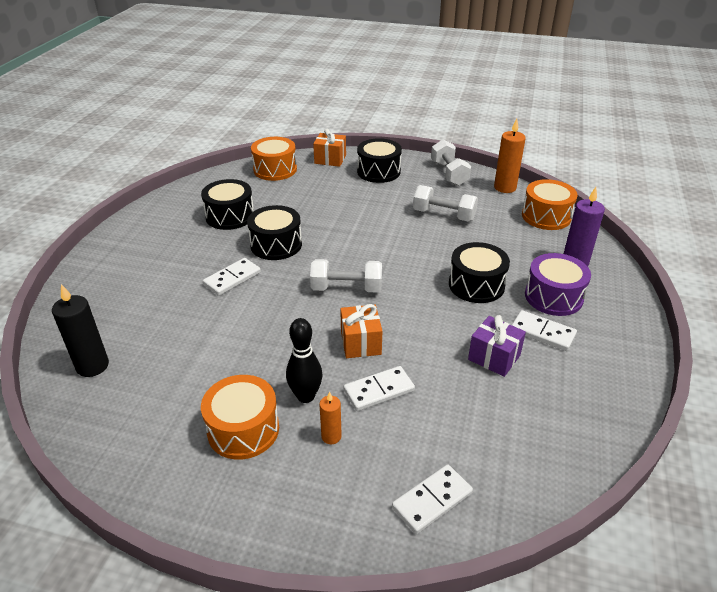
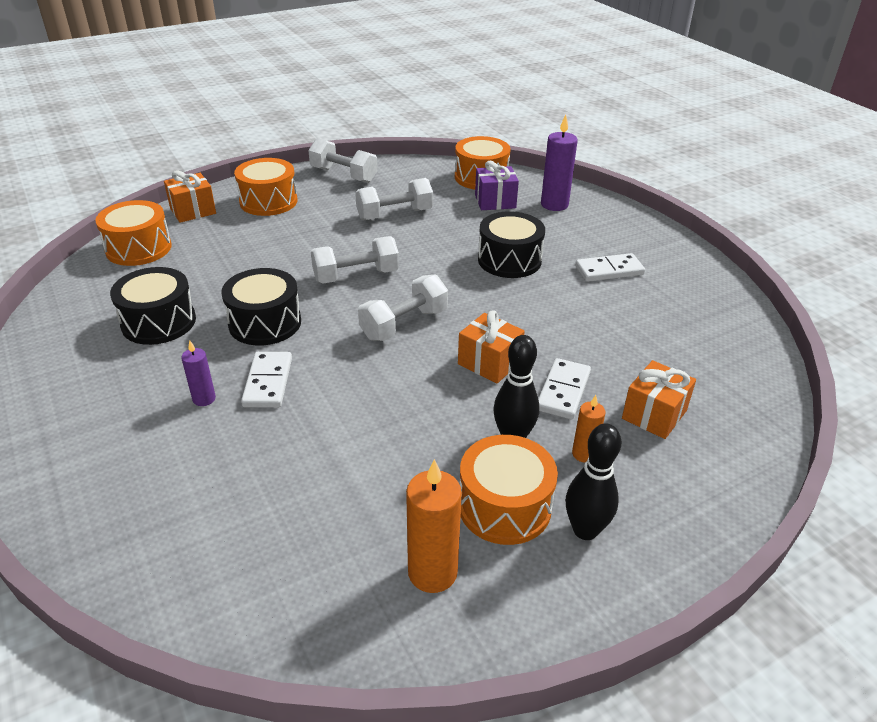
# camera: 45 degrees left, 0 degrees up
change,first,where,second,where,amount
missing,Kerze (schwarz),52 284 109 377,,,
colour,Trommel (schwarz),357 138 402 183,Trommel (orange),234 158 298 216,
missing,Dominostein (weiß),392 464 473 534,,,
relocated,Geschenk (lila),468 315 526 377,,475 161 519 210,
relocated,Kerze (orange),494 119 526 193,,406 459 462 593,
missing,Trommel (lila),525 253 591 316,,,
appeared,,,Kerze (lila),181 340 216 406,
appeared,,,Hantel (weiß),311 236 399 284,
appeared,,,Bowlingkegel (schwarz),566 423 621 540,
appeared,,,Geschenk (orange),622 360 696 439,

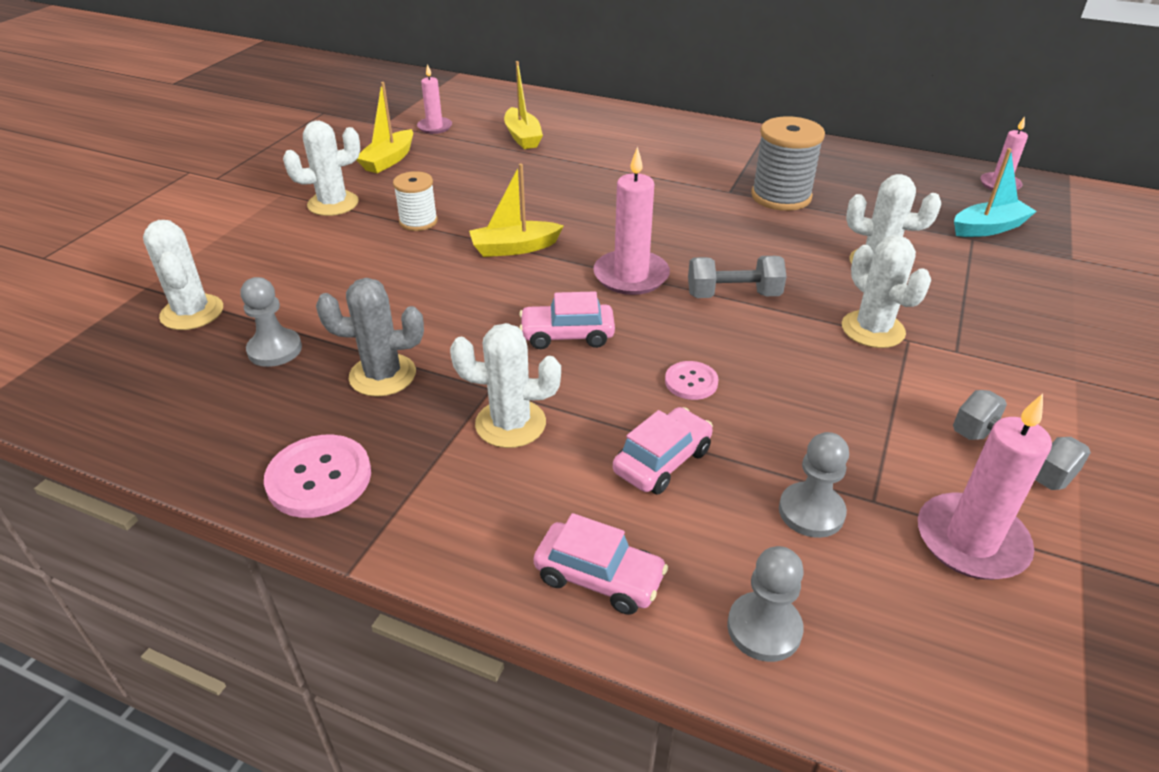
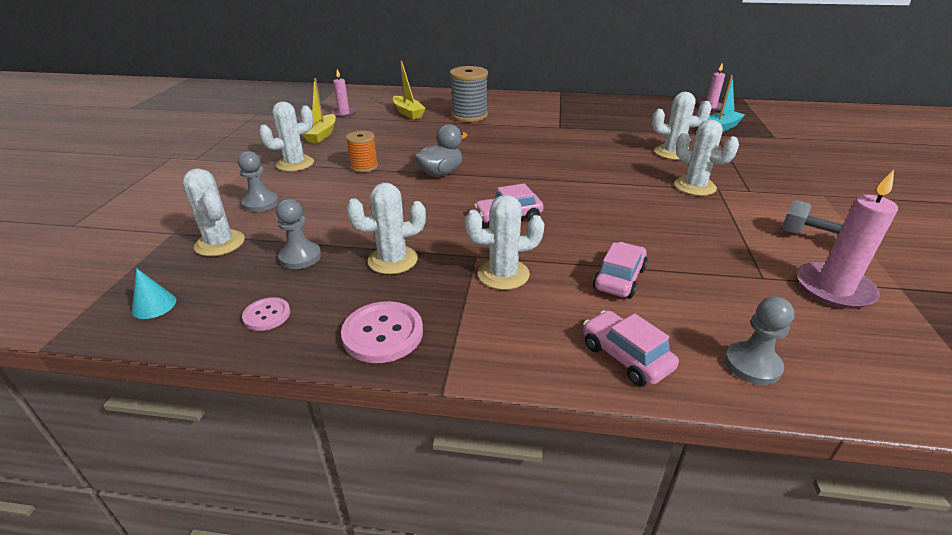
# camera: 15 degrees left, 5 degrees down
change,first,where,second,where,amount
colour,Kaktus (grau),316 278 424 397,Kaktus (weiß),346 183 426 274,
colour,Garnrolle (weiß),393 171 438 231,Garnrolle (orange),346 131 378 172,
exchanged,Boot (gelb),469 163 564 257,Ente (grau),415 124 467 177,
spun,Auto (rosa),533 513 668 615,,583 310 679 386,135 degrees counterclockwise
missing,Kerze (rosa),593 146 670 295,,,
relocated,Knopf (rosa),665 361 719 400,,242 297 290 331,
missing,Hantel (grau),688 256 787 298,,,
relocated,Garnrolle (grau),751 116 825 211,,450 66 488 122,
relocated,Bauer (grau),779 432 849 538,,238 151 279 212,
appeared,,,Kegel (türkis),132 268 176 319,

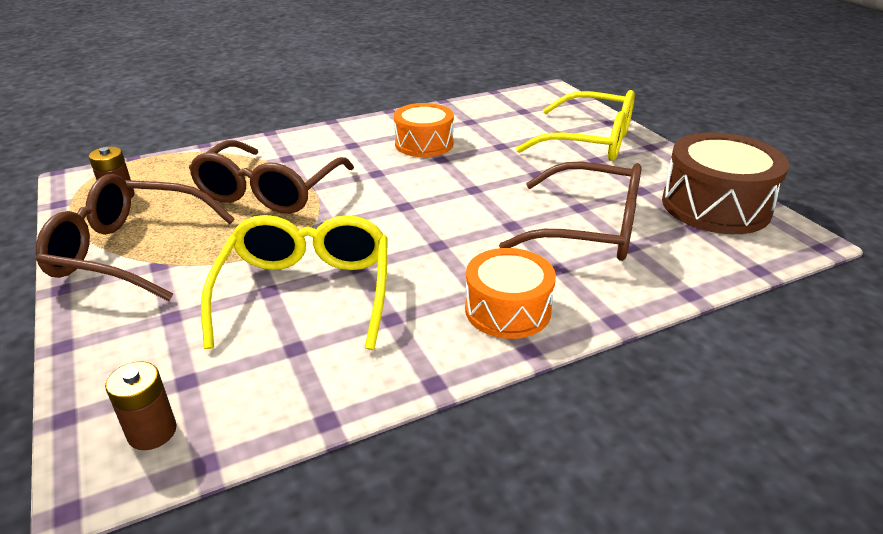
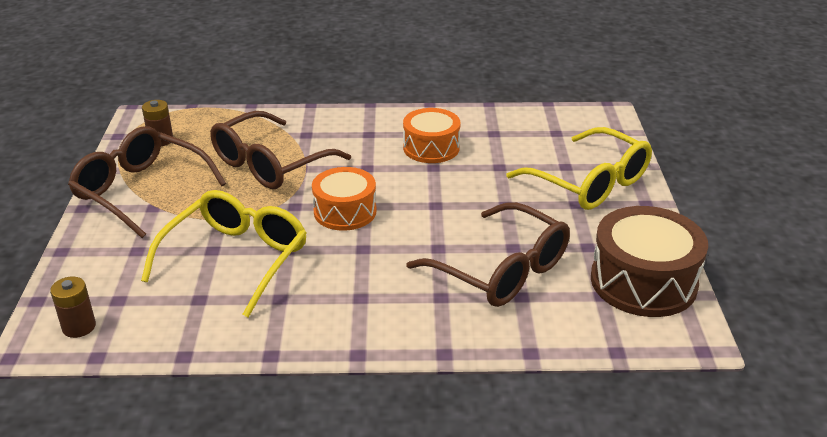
# camera: 25 degrees right, 0 degrees up
change,first,where,second,where,amount
relocated,Trommel (orange),465 248 556 339,,312 167 376 231,

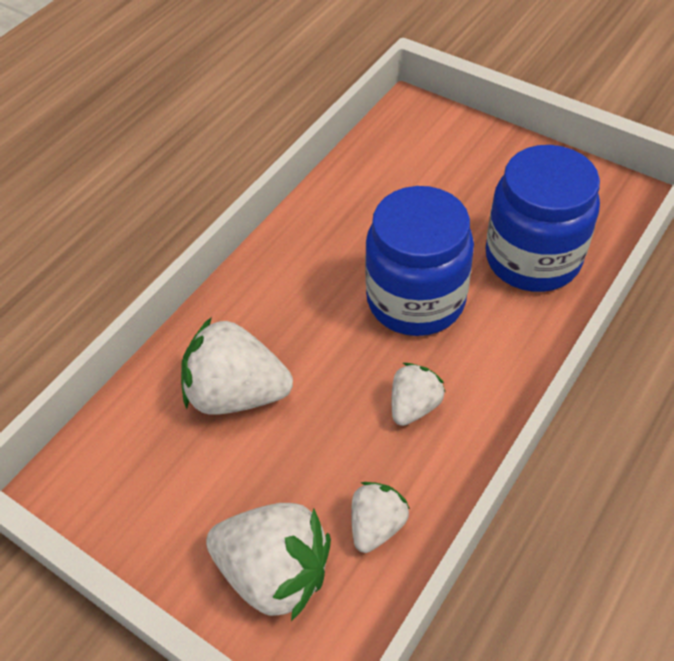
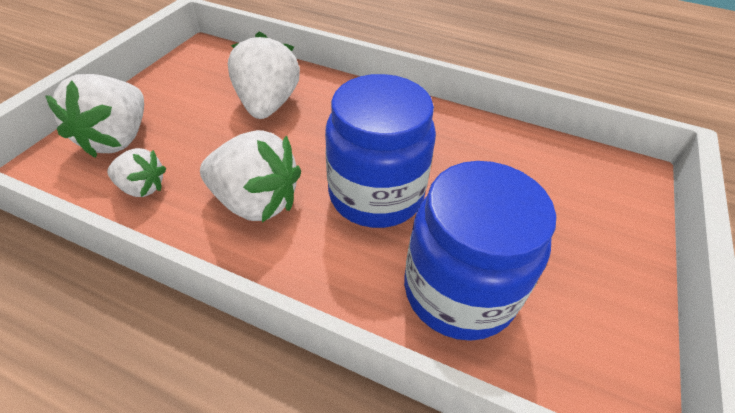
# camera: 75 degrees right, 5 degrees down
change,first,where,second,where,amount
size,Erdbeere (weiß),392 363 445 426,,200 130 301 222,x1.76

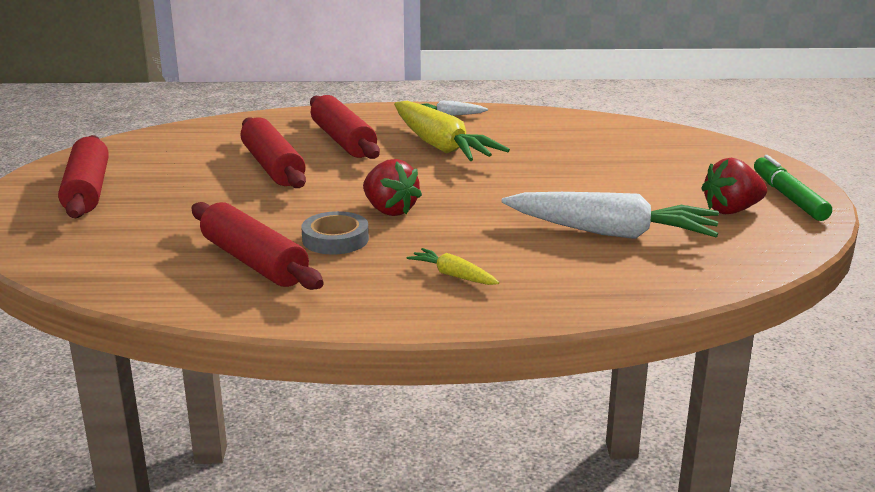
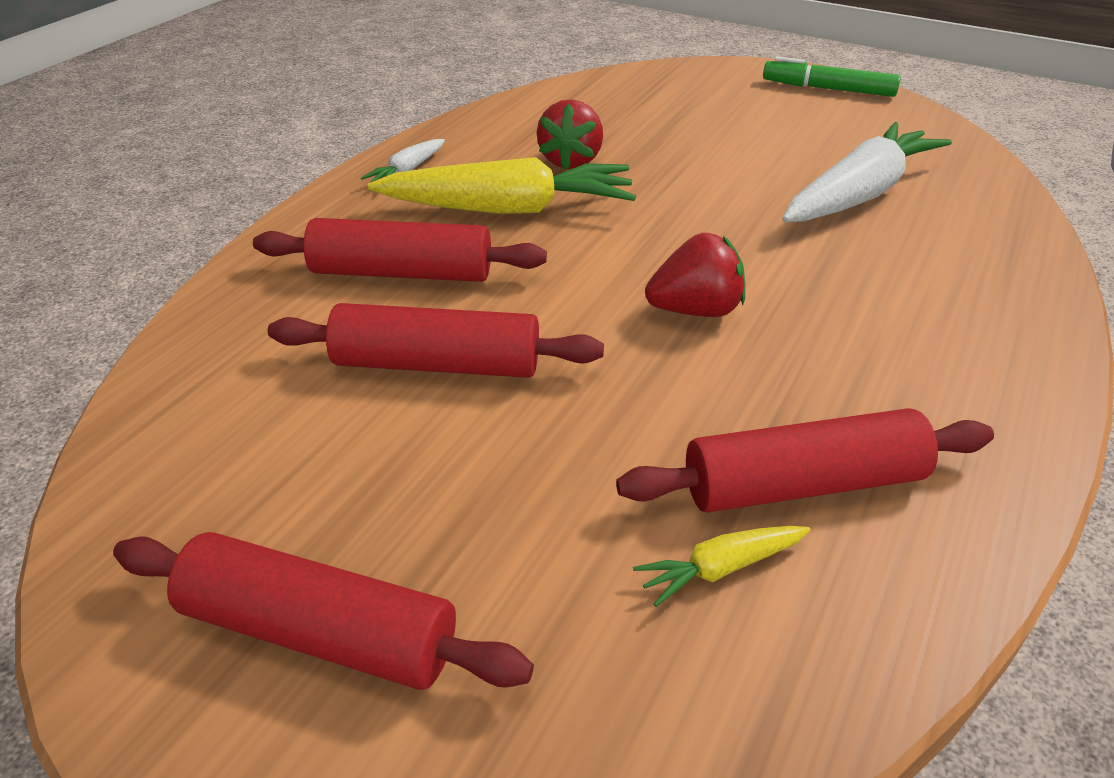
# camera: 60 degrees left, 15 degrees up
change,first,where,second,where,amount
missing,Klebeband (grau),301 211 369 255,,,
relocated,Karotte (gelb),406 248 499 285,,633 526 811 607,
relocated,Erdbeere (rot),701 158 767 214,,536 99 603 170,

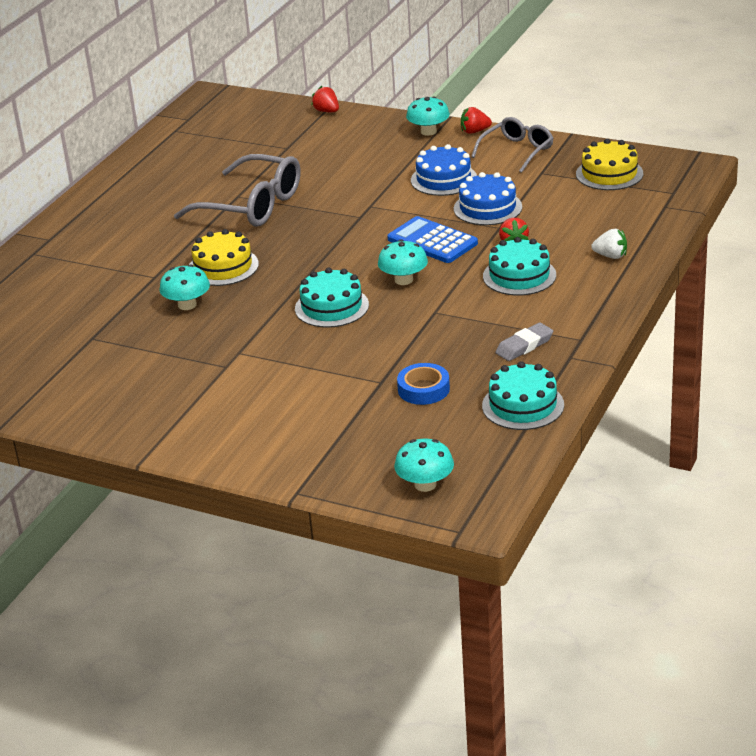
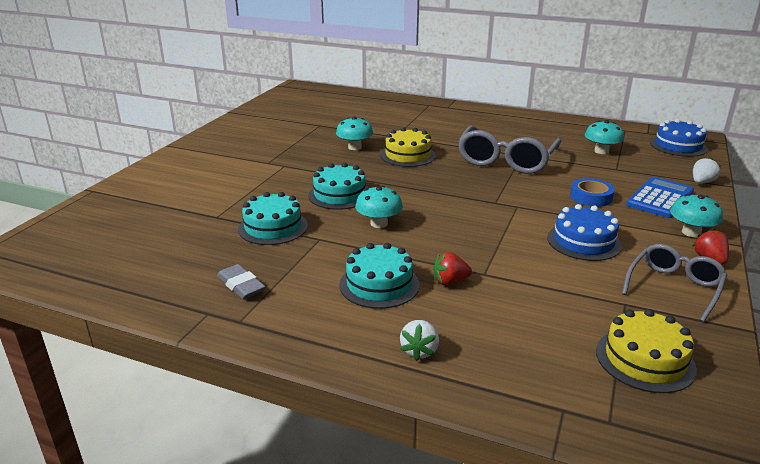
# camera: 85 degrees right, 5 degrees down
change,first,where,second,where,amount
colour,Erdbeere (rot),311 86 339 112,Erdbeere (weiß),693 157 721 184,
relocated,Taschenrechner (blau),387 216 478 263,,627 177 694 218,
relocated,Pilz (türkis),394 439 454 492,,585 120 624 154,
relocated,Klebeband (blau),397 363 450 405,,570 178 615 207,
relocated,Kuchen (blau),454 172 522 225,,650 119 708 157,
spun,Brille (grau),471 117 554 173,,622 244 727 322,90 degrees counterclockwise
relocated,Kuchen (türkis),482 361 564 430,,238 192 308 245,

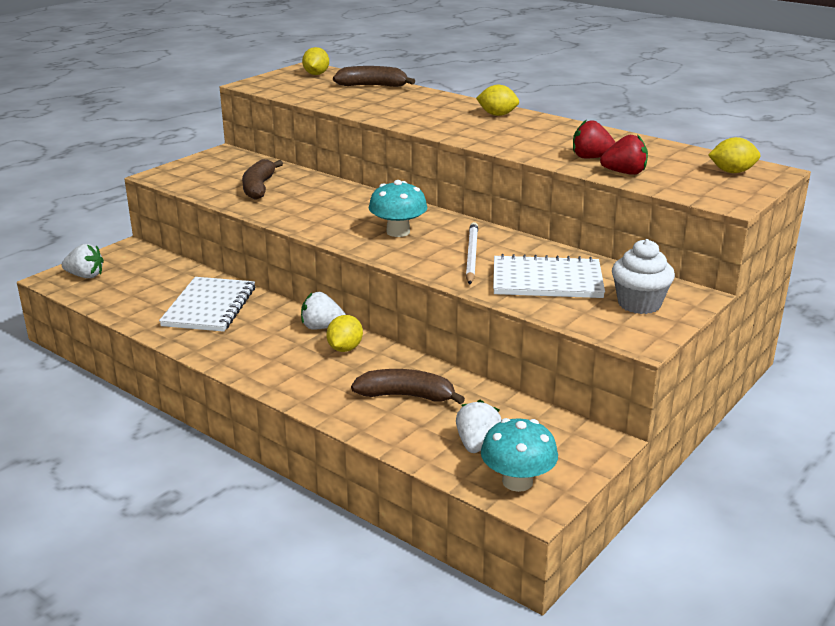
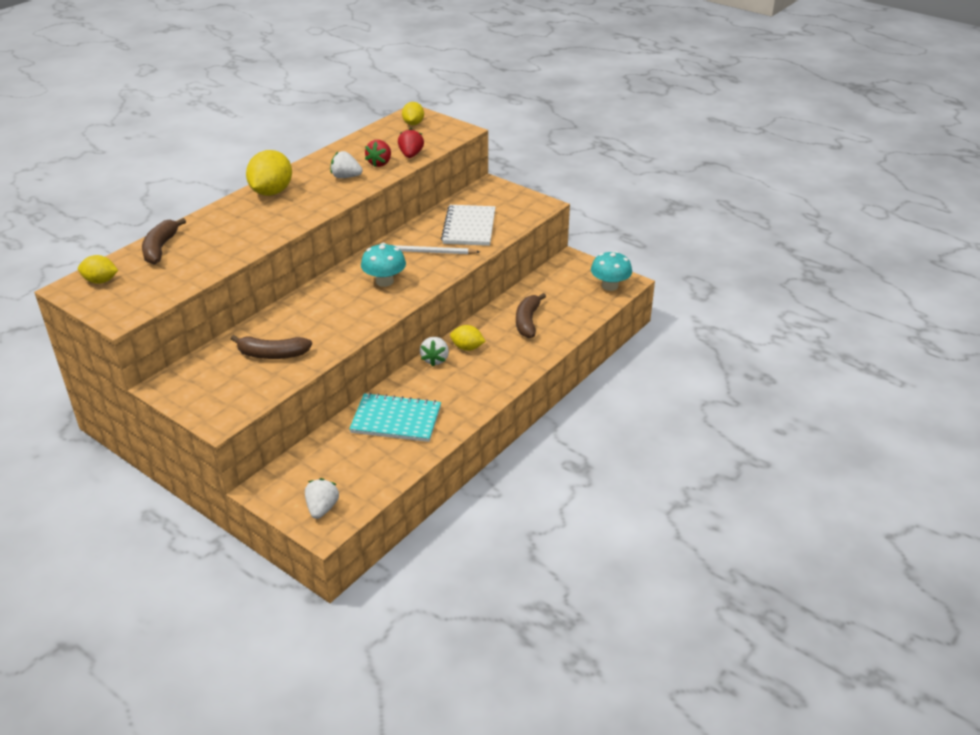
# camera: 90 degrees left, 10 degrees up
change,first,where,second,where,amount
colour,Notizbuch (weiß),159 277 255 332,Notizbuch (türkis),349 393 441 442,
relocated,Erdbeere (weiß),456 400 501 453,,330 151 363 178,
size,Zitrone (gelb),476 85 519 116,,246 150 292 196,x1.73
missing,Muffin (weiß),612 239 675 314,,,

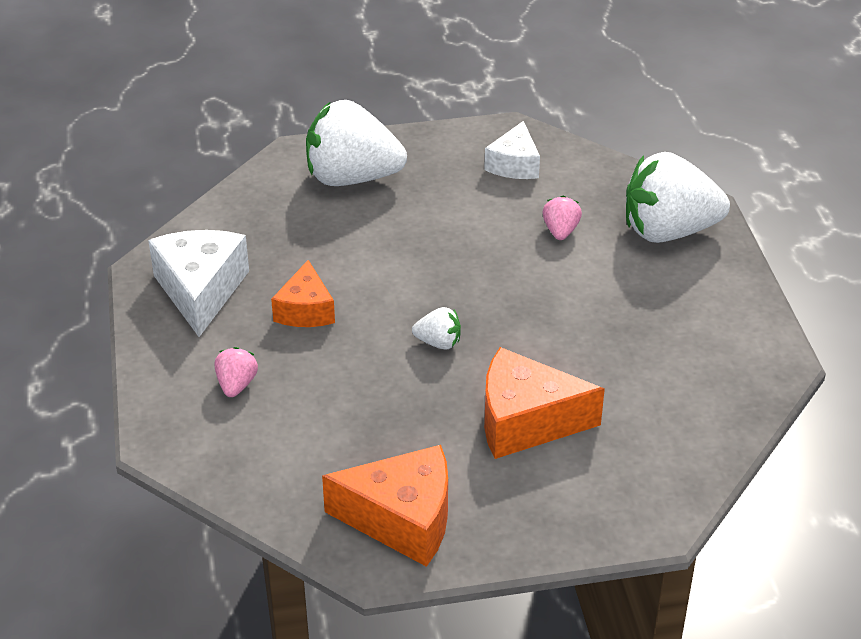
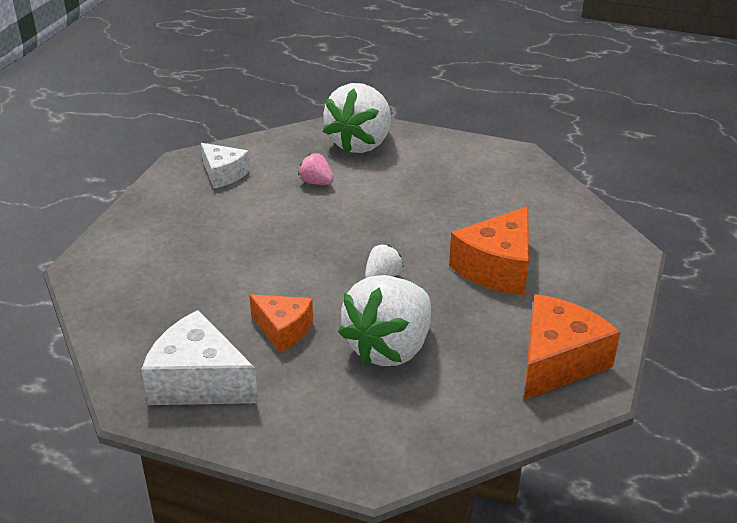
# camera: 60 degrees left, 5 degrees down
change,first,where,second,where,amount
missing,Erdbeere (rosa),215 347 258 397,,,
relocated,Erdbeere (weiß),306 100 407 186,,338 275 431 366,

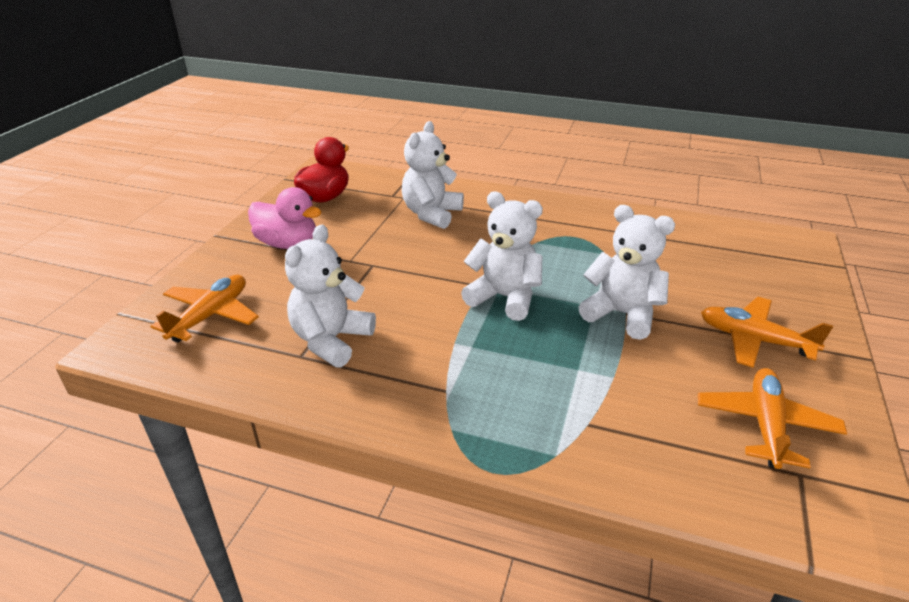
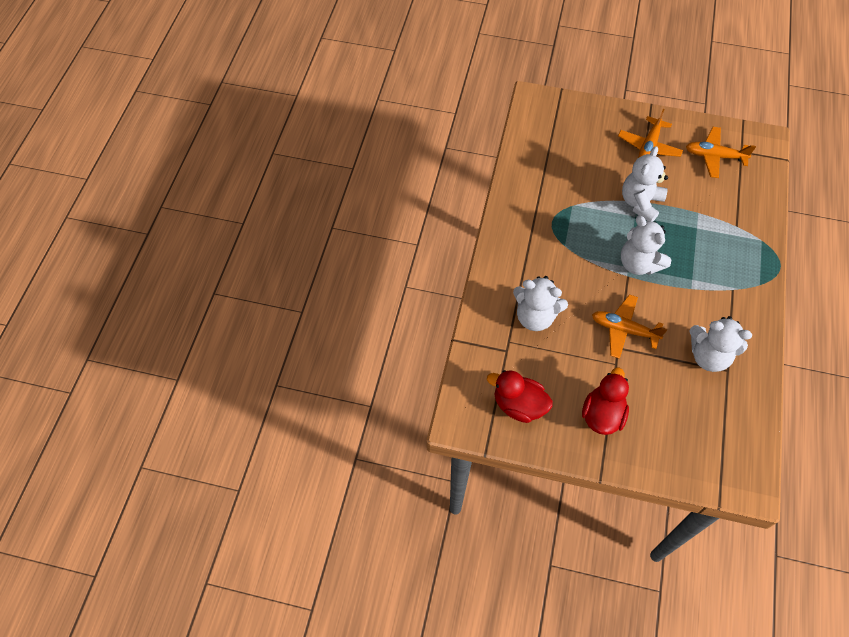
# camera: 95 degrees left, 25 degrees up
change,first,where,second,where,amount
relocated,Flugzeug (orange),150 275 259 342,,592 294 667 359,
colour,Ente (rosa),248 187 322 249,Ente (rot),582 368 629 435,
spun,Teddybär (weiß),461 191 543 321,,621 216 671 275,60 degrees counterclockwise

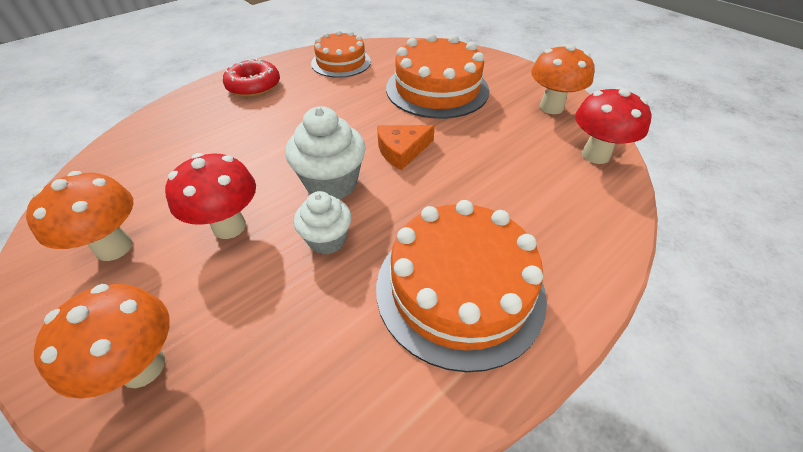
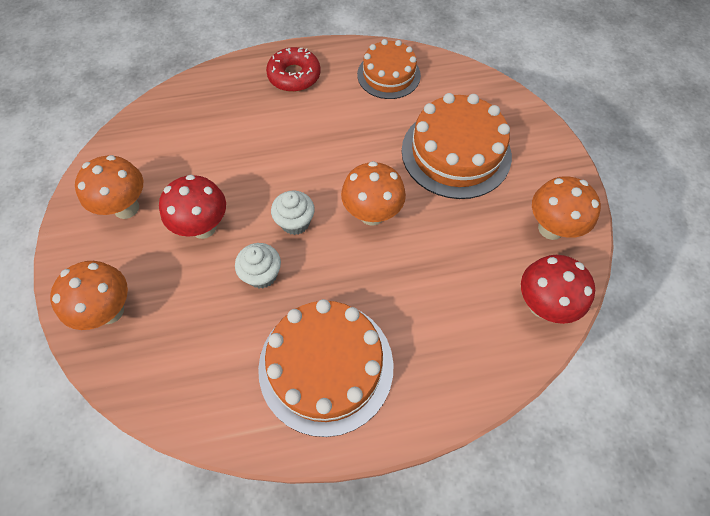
# camera: 30 degrees right, 15 degrees up
change,first,where,second,where,amount
size,Muffin (weiß),286 106 366 199,,271 191 315 235,x0.65
exchanged,Käse (orange),377 125 435 170,Pilz (orange),341 161 406 226,

